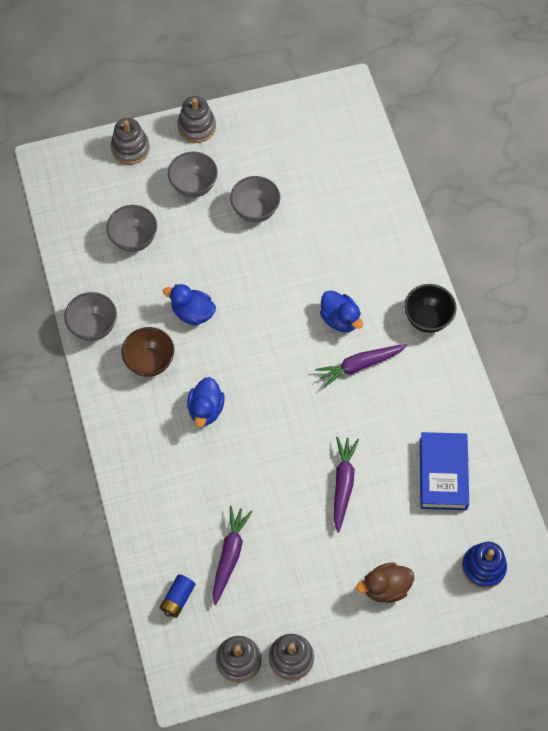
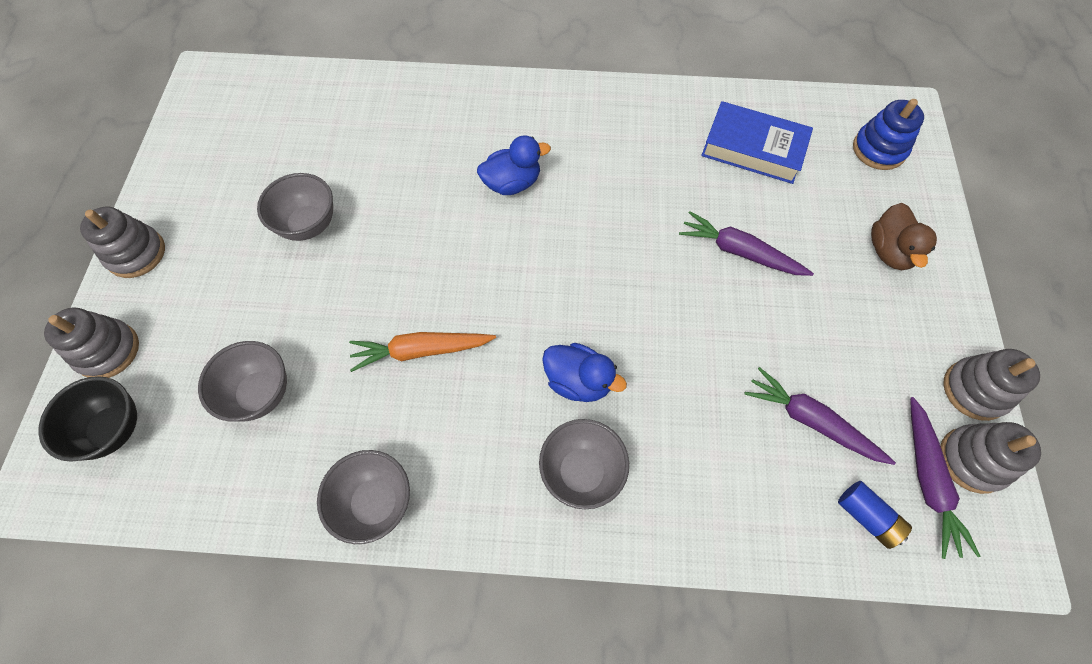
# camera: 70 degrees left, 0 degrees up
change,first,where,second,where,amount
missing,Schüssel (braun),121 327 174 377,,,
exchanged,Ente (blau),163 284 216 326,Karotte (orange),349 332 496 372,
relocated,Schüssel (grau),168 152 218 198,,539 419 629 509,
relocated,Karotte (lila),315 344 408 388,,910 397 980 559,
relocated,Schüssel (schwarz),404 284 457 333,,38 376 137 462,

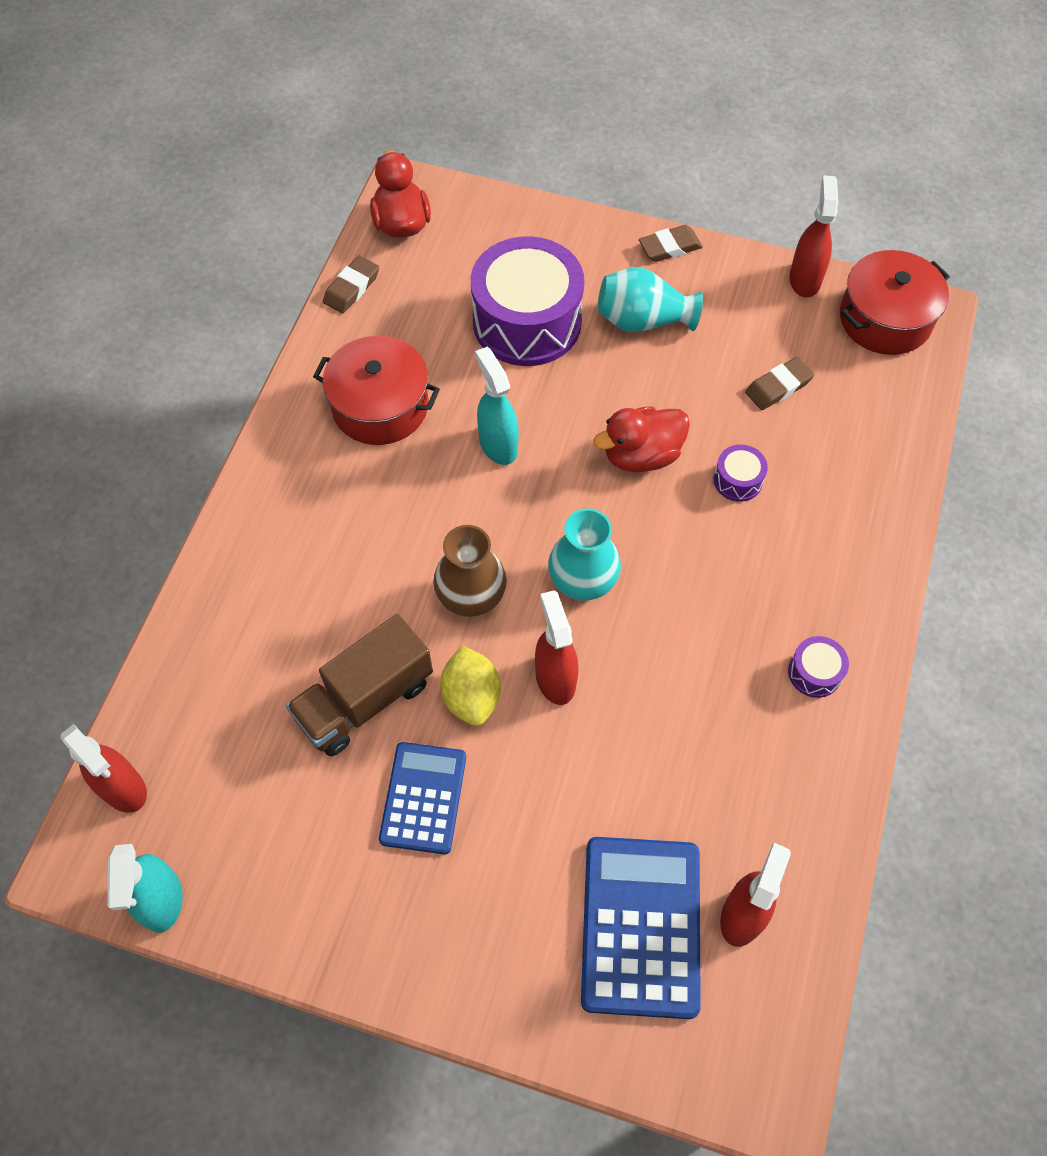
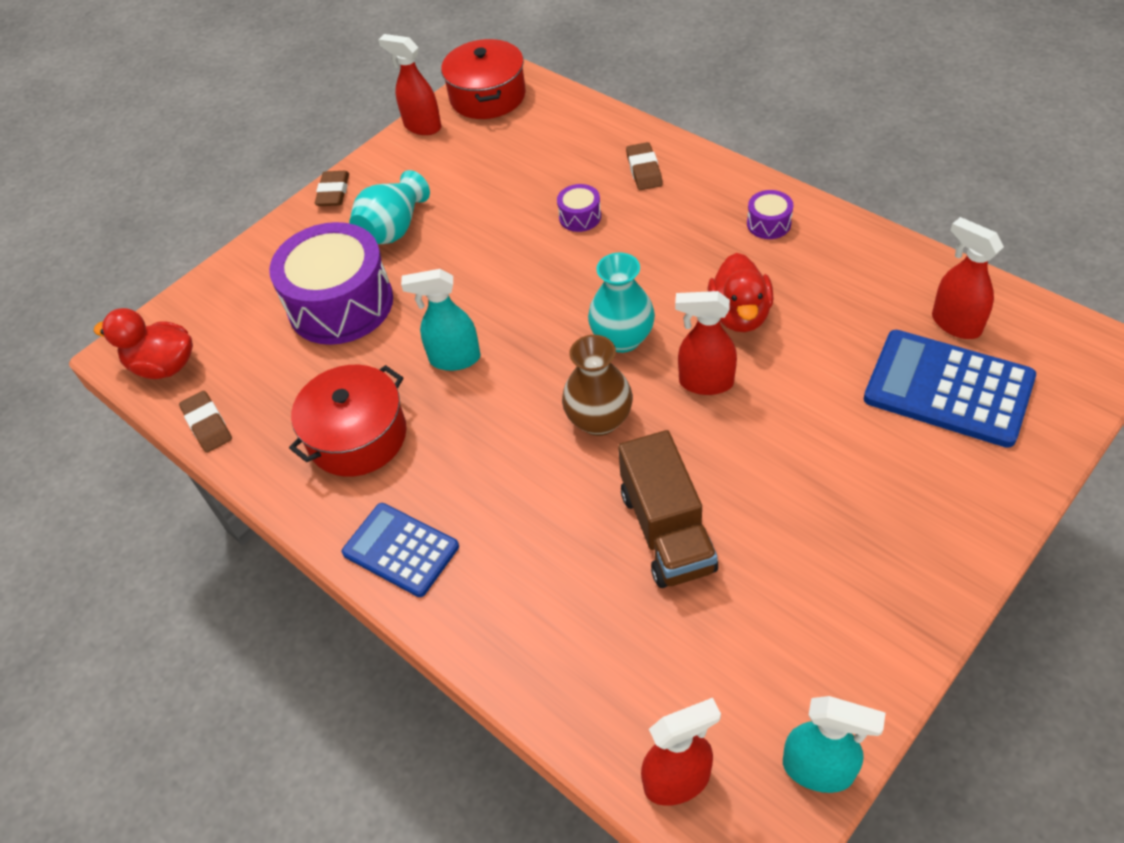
# camera: 60 degrees left, 10 degrees down
change,first,where,second,where,amount
relocated,Taschenrechner (blau),379 742 466 854,,342 503 459 597,
missing,Zitrone (gelb),440 645 501 726,,,
relocated,Ente (rot),593 406 690 472,,708 253 774 332,
relocated,Radiergummi (braun),745 357 814 410,,626 142 663 190,

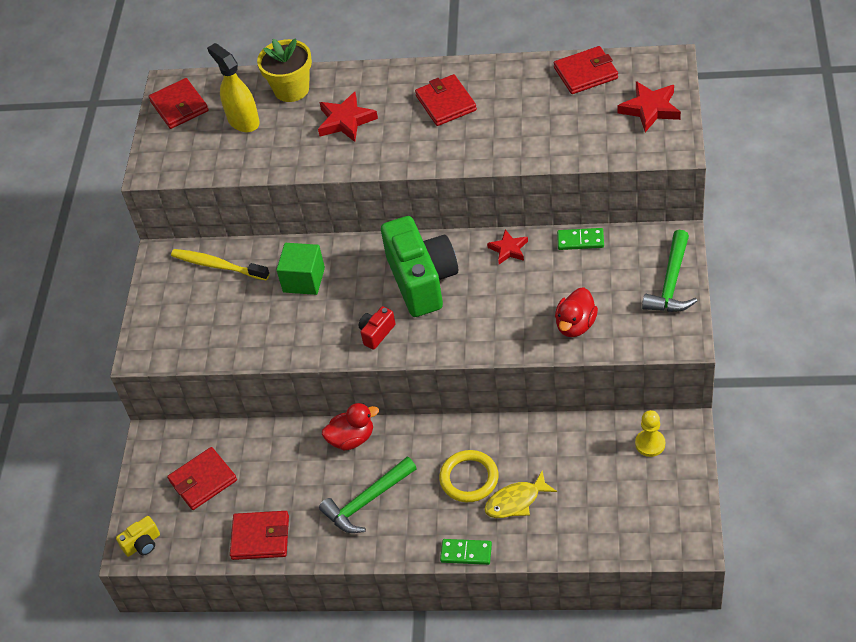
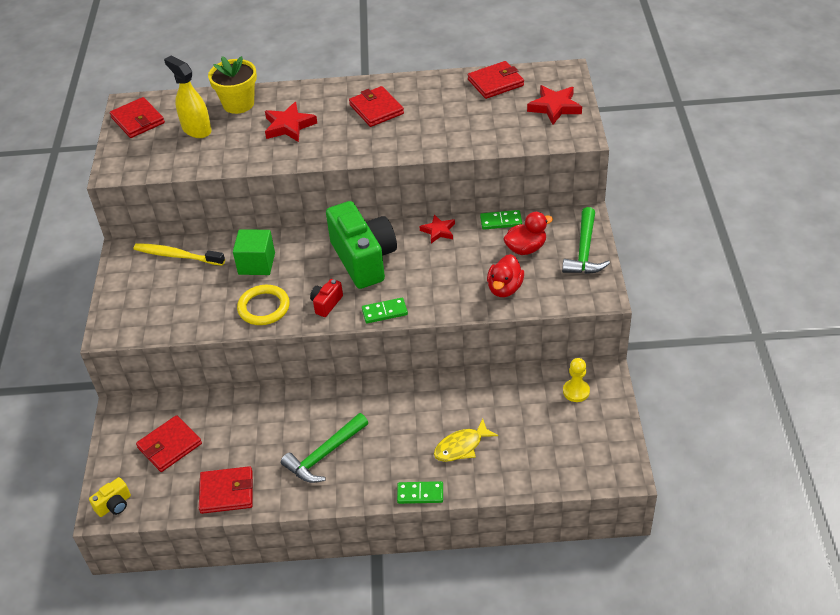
# camera: 10 degrees left, 5 degrees down
change,first,where,second,where,amount
relocated,Ente (rot),322 403 379 450,,503 212 553 255,
relocated,Ring (gelb),439 450 499 502,,237 285 290 325,
appeared,,,Dominostein (grün),362 298 408 324,

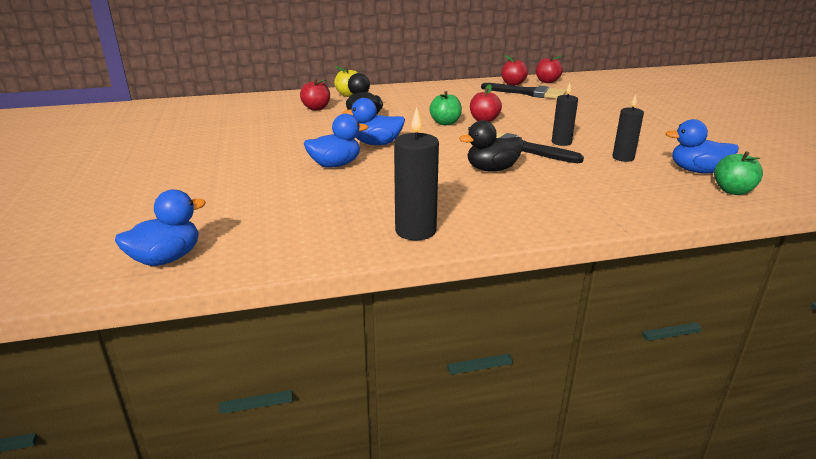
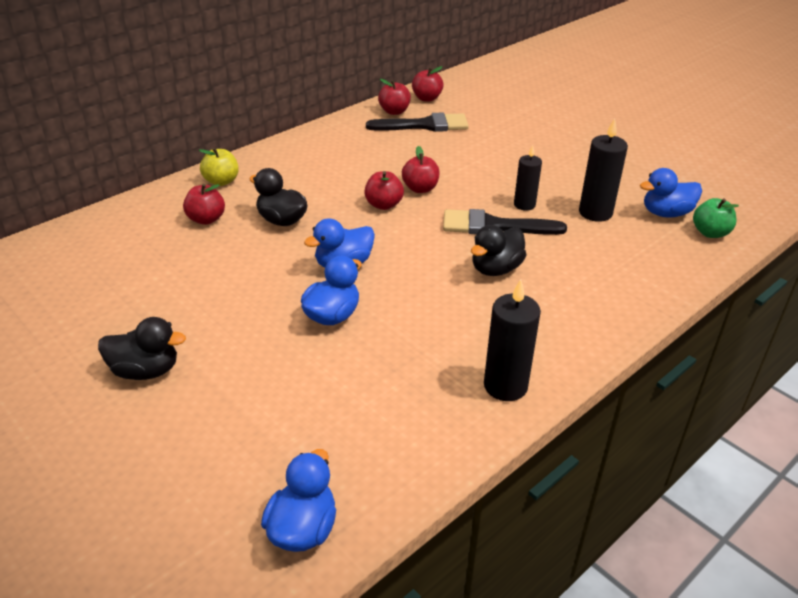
# camera: 30 degrees left, 10 degrees up
change,first,where,second,where,amount
colour,Apfel (grün),429 91 462 125,Apfel (rot),364 171 404 210,
size,Kerze (schwarz),612 94 644 162,,579 118 628 222,x1.52
appeared,,,Ente (schwarz),98 317 186 380,

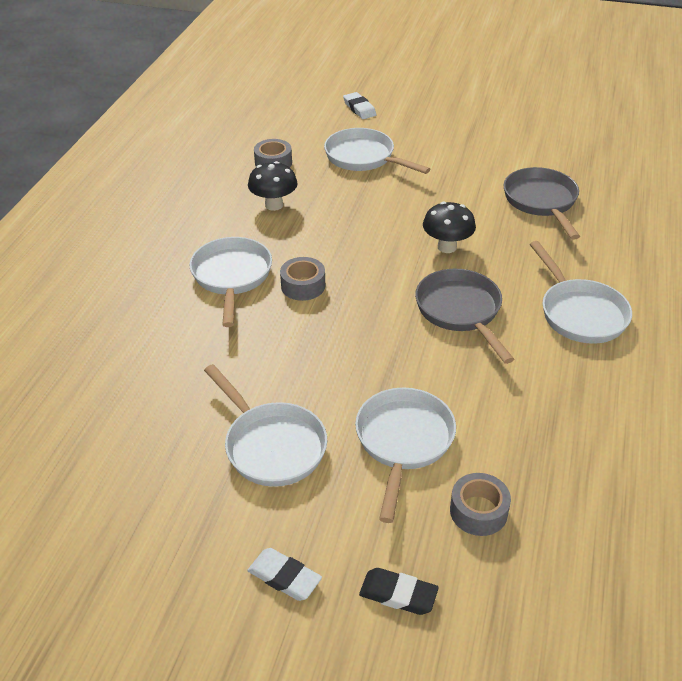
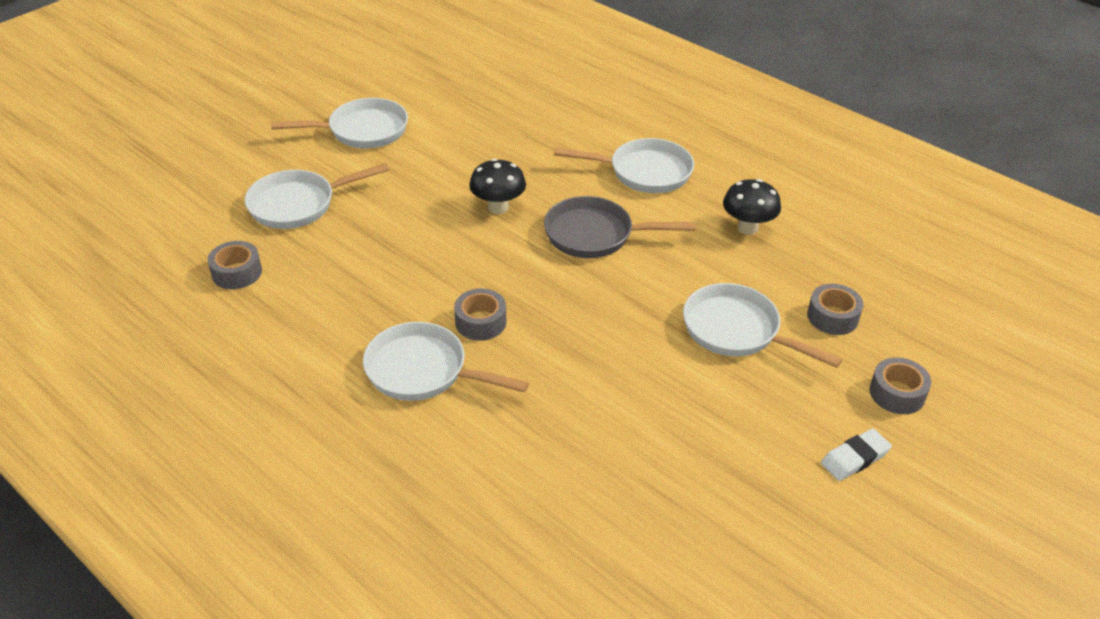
# camera: 65 degrees left, 0 degrees up
change,first,where,second,where,amount
relocated,Pfanne (weiß),204 364 327 487,,271 98 408 148,
relocated,Pilz (schwarz),248 161 298 211,,723 179 781 235,
missing,Radiergummi (weiß),343 92 377 119,,,
exchanged,Radiergummi (schwarz),359 568 439 615,Klebeband (grau),870 357 931 414,
missing,Pfanne (grau),504 167 580 240,,,

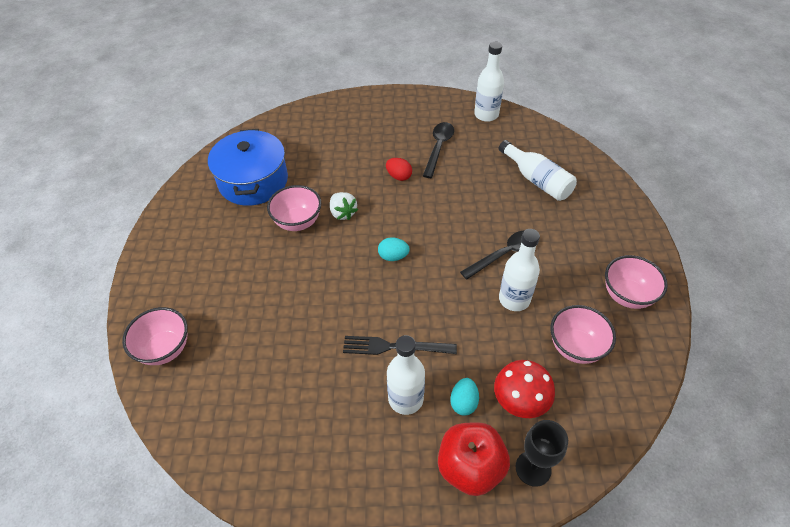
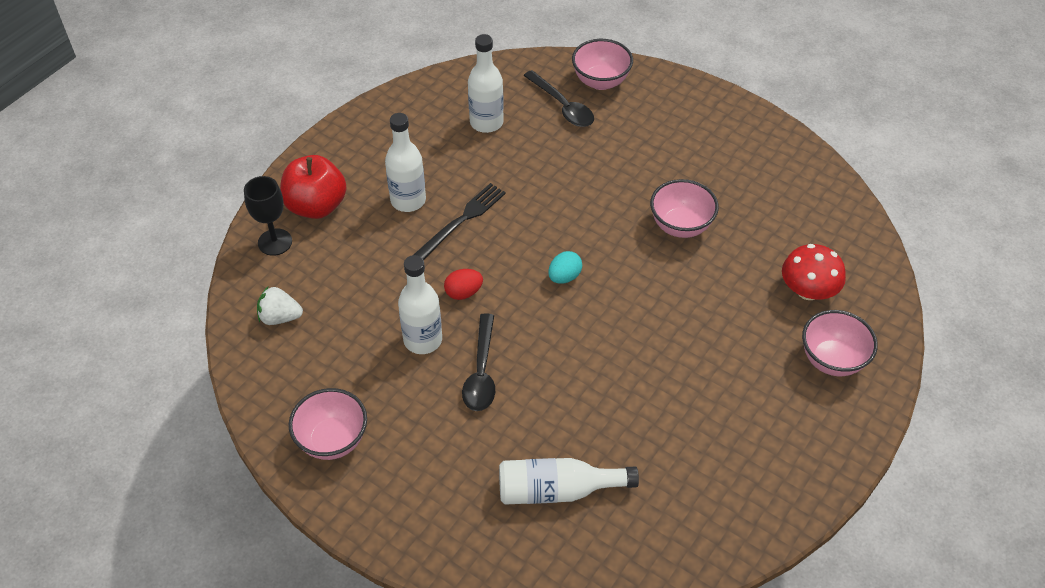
# camera: 125 degrees right, 0 degrees up
change,first,where,second,where,amount
missing,Kochtopf (blau),208 129 288 206,,,
relocated,Erdbeere (weiß),330 192 358 220,,257 287 303 325,
relocated,Ei (rot),386 158 412 181,,444 269 483 300,
relocated,Löffel (schwarz),423 122 454 178,,524 70 594 127,
missing,Ei (türkis),450 378 479 416,,,
relocated,Flasche (weiß),474 42 504 122,,468 34 504 133,
relocated,Pilz (rot),494 360 555 418,,782 244 846 300,
relocated,Schüssel (rosa),550 305 616 364,,802 310 878 376,

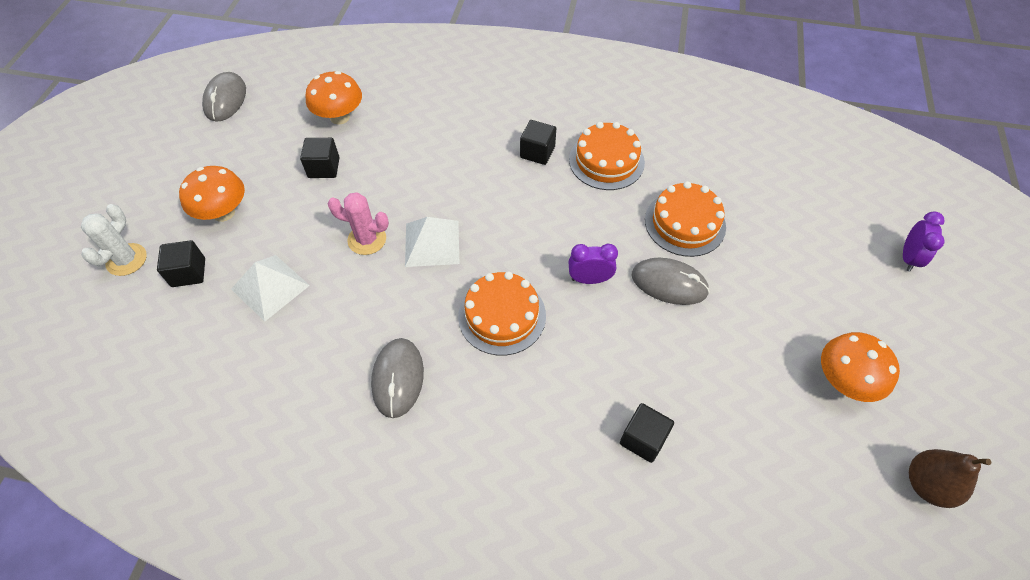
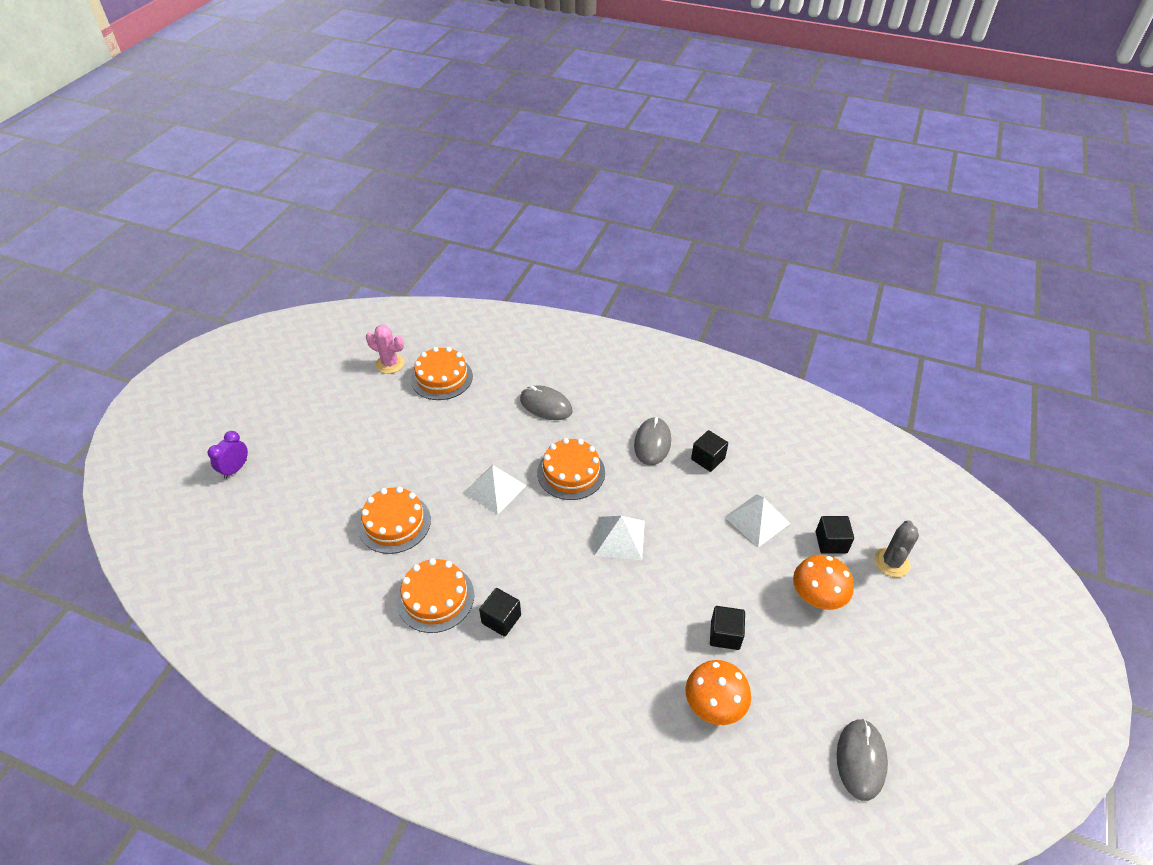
# camera: 170 degrees left, 10 degrees down
change,first,where,second,where,amount
colour,Kaktus (weiß),81 204 147 276,Kaktus (grau),874 520 919 577,
relocated,Kaktus (rosa),328 192 389 255,,366 325 404 374,
exchanged,Wecker (lila),568 244 618 284,Pyramide (weiß),464 465 527 515,
relocated,Kubus (schwarz),620 403 674 463,,691 430 728 472,
relocated,Computermaus (grau),632 258 710 305,,520 385 573 420,
missing,Pilz (orange),821 332 900 402,,,
missing,Birne (braun),909 449 991 508,,,
appeared,,,Kuchen (orange),411 347 473 400,

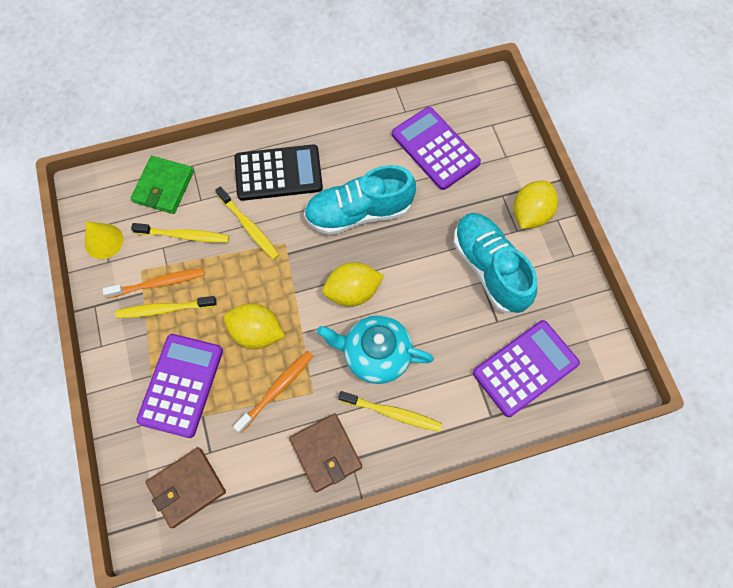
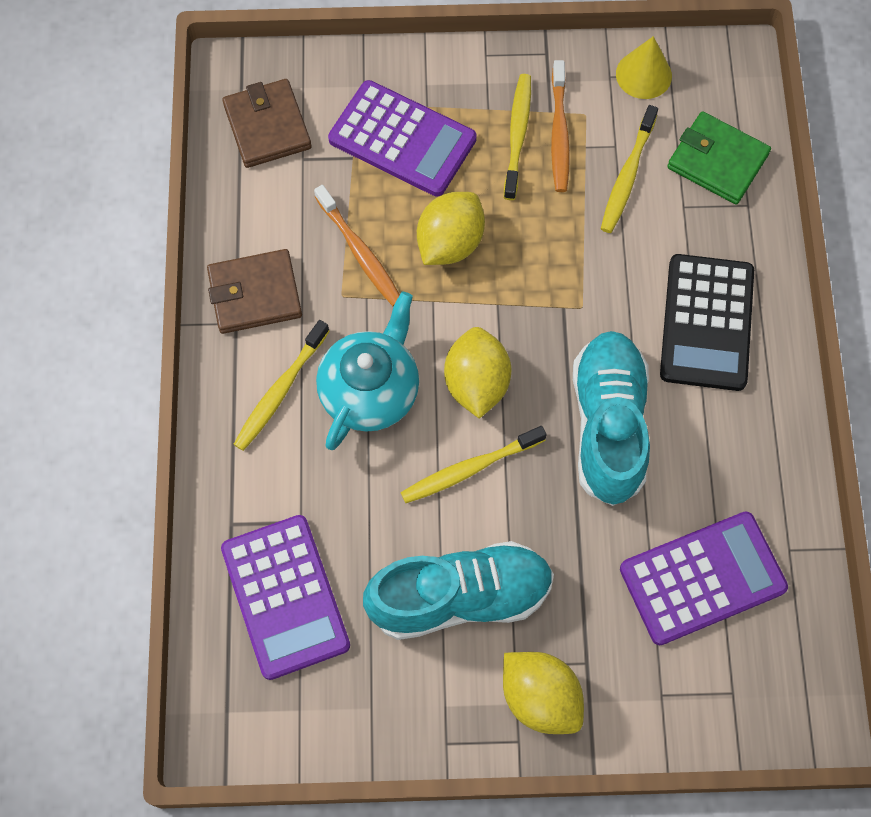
# camera: 105 degrees right, 0 degrees up
change,first,where,second,where,amount
relocated,Zahnbürste (gelb),215 186 279 260,,400 426 547 503,

